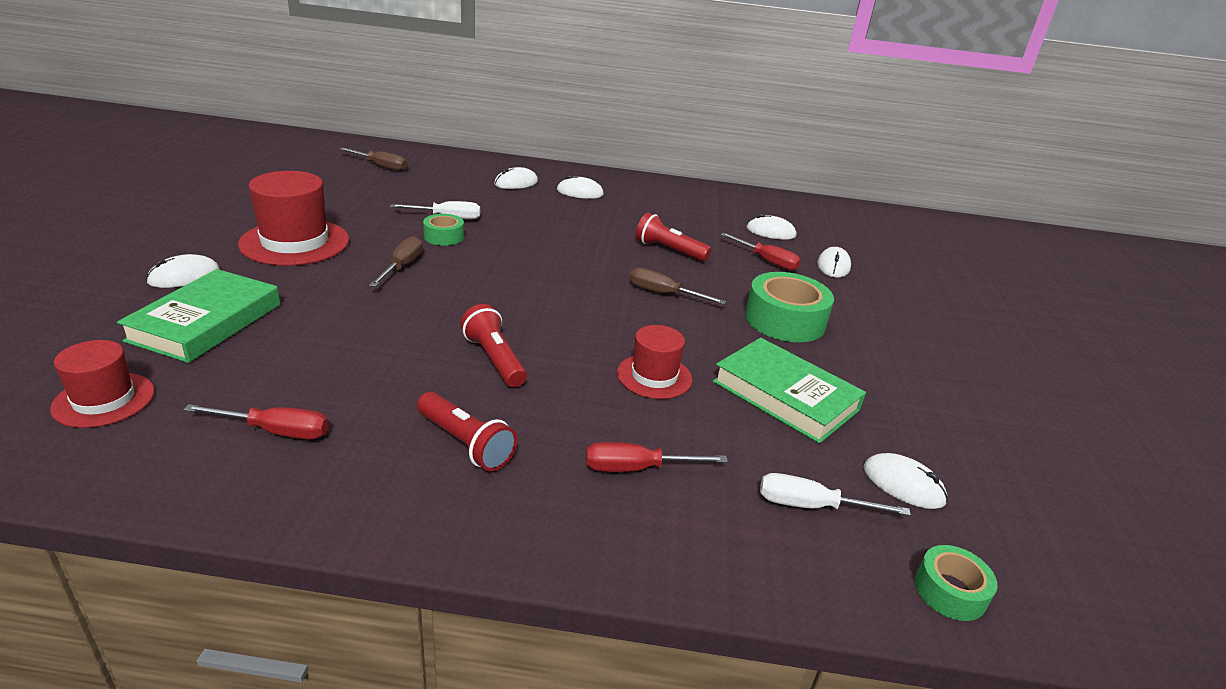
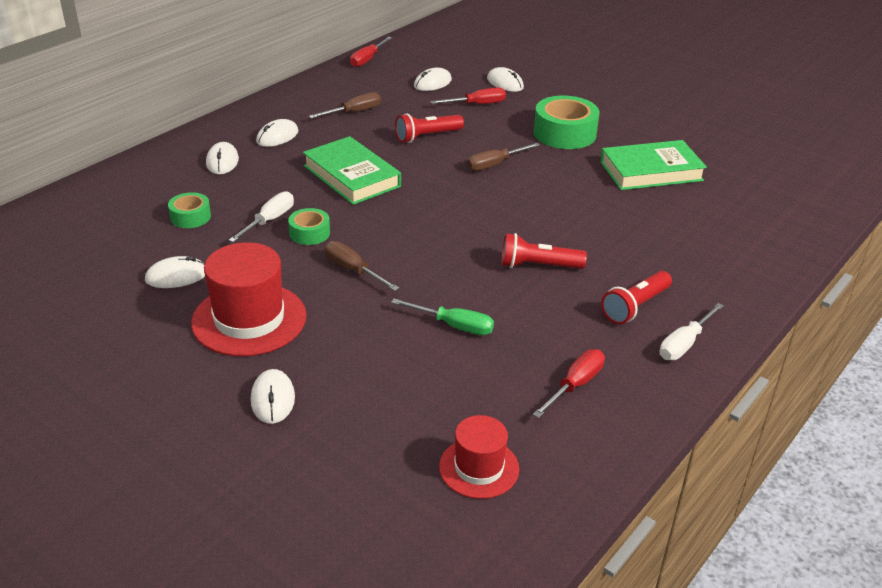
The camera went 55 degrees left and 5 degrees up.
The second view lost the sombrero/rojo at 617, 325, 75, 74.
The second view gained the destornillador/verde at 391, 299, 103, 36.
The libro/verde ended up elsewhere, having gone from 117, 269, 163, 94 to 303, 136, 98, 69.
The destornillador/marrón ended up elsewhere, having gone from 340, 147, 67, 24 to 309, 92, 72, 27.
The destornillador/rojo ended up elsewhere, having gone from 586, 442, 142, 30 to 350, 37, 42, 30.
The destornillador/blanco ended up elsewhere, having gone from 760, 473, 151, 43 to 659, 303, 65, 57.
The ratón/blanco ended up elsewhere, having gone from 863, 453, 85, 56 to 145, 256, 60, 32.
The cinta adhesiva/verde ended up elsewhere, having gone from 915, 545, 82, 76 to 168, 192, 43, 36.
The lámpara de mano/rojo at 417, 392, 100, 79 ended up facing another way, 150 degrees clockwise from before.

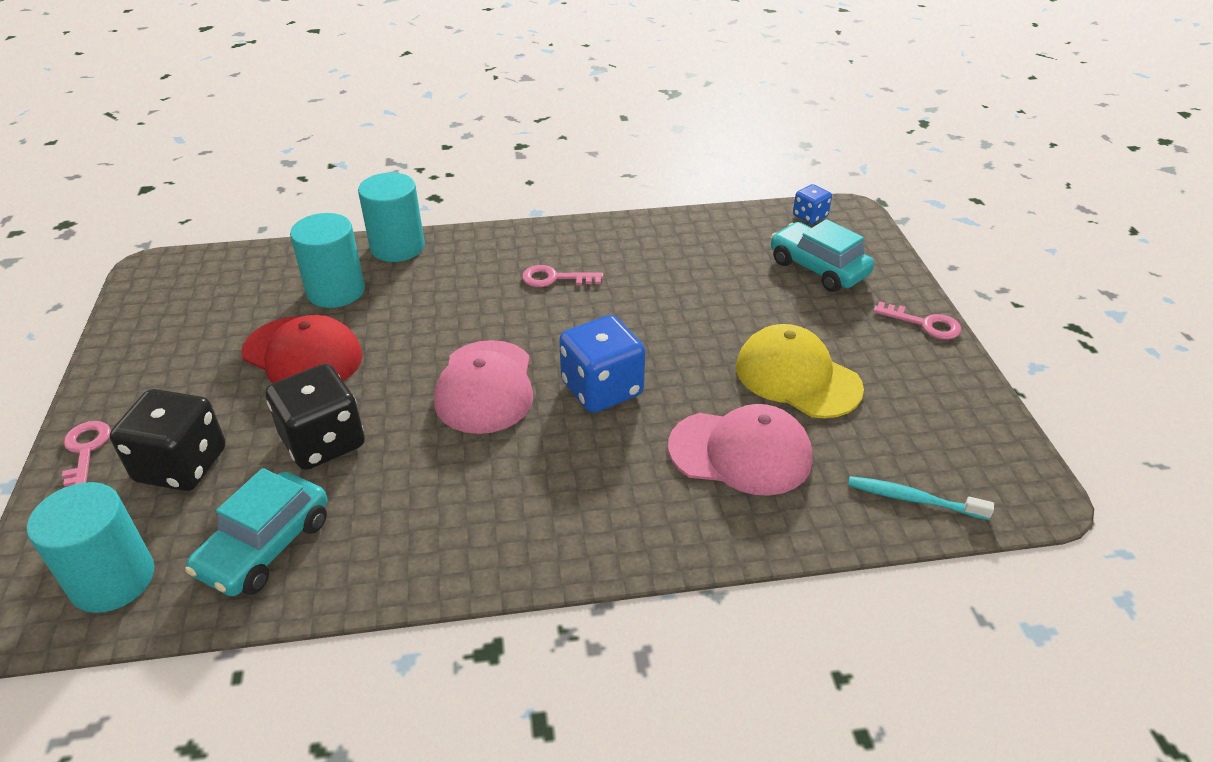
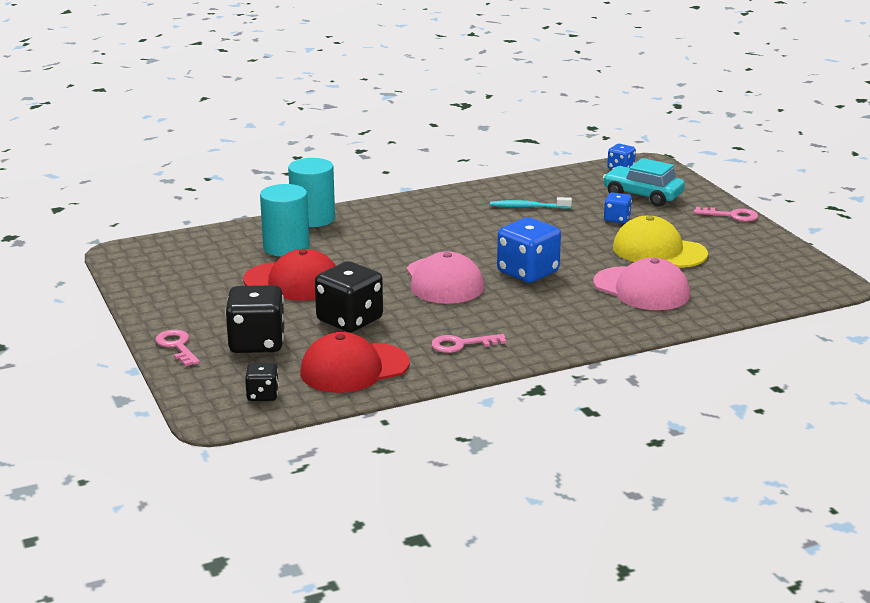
The camera went 15 degrees left and 15 degrees down.
The second view gained the dado/azul at 604, 192, 28, 31.
The llave/rosa ended up elsewhere, having gone from 522, 265, 81, 22 to 431, 334, 75, 19.
The cepillo de dientes/turquesa ended up elsewhere, having gone from 848, 476, 146, 44 to 490, 197, 82, 12.
Where the cilindro/turquesa stood at 26, 482, 128, 131, the dado/negro came to stand at 245, 363, 34, 38.
Where the coche/turquesa stood at 185, 468, 143, 128, the gorra/rojo came to stand at 300, 332, 110, 61.
The gorra/rosa at 668, 404, 145, 92 ended up facing another way, 45 degrees clockwise from before.

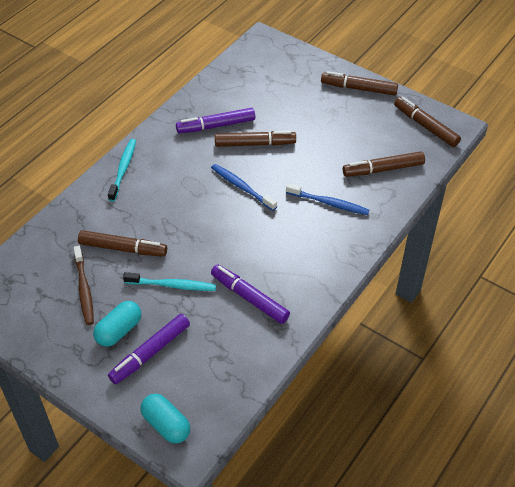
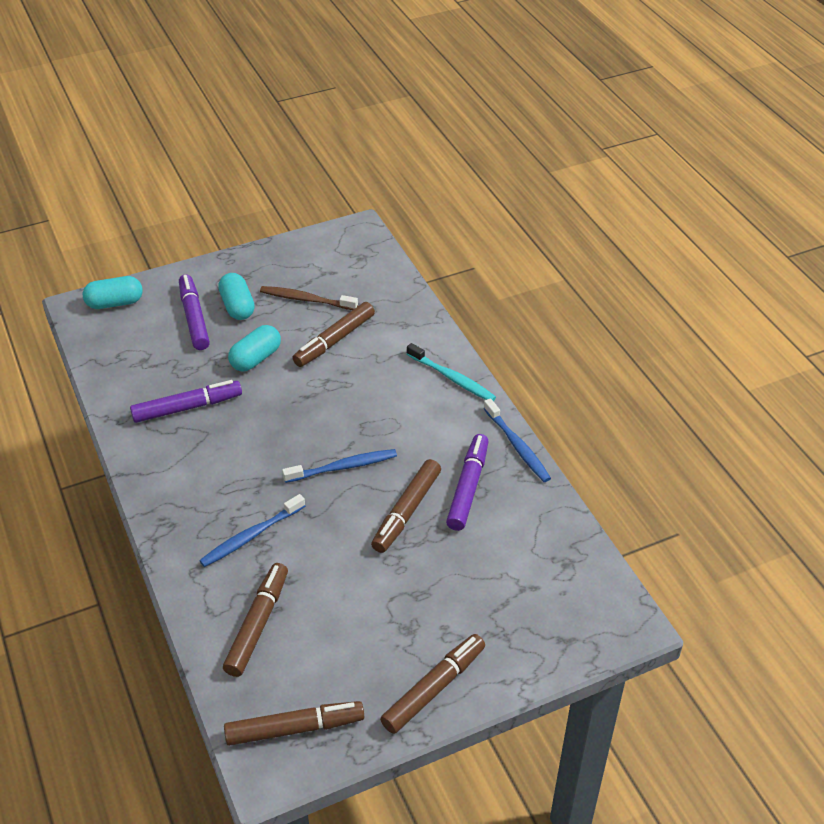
The camera went 120 degrees right and 5 degrees down.
The second view gained the cepillo de dientes/azul at 483, 398, 68, 84.
Where the cepillo de dientes/turquesa stood at 123, 272, 93, 19, the cápsula/turquesa came to stand at 228, 325, 53, 46.

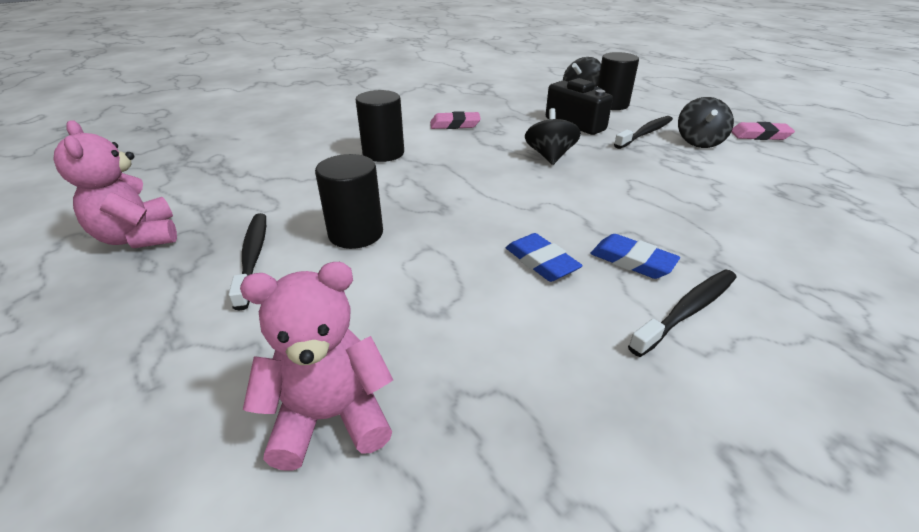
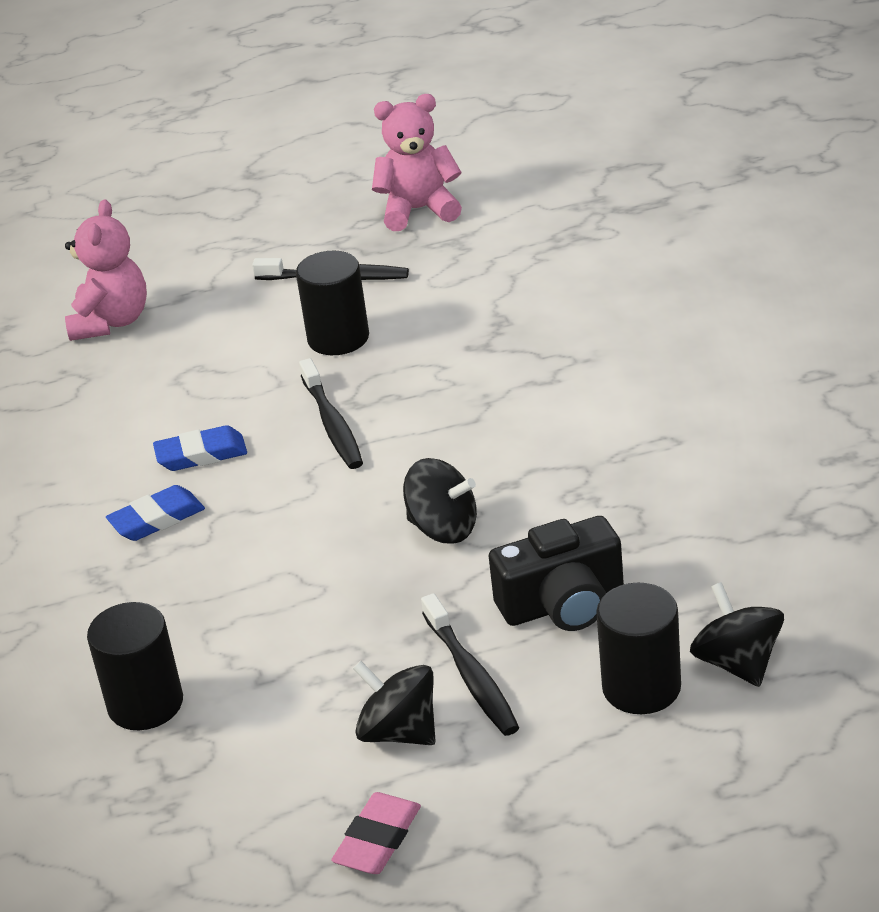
The camera went 115 degrees right and 0 degrees up.
The second view lost the goma de borrar/rosa at 430, 111, 51, 18.
The cilindro/negro ended up elsewhere, having gone from 356, 90, 48, 72 to 87, 602, 96, 128.
The cepillo de dientes/negro ended up elsewhere, having gone from 628, 270, 109, 87 to 299, 358, 64, 111.

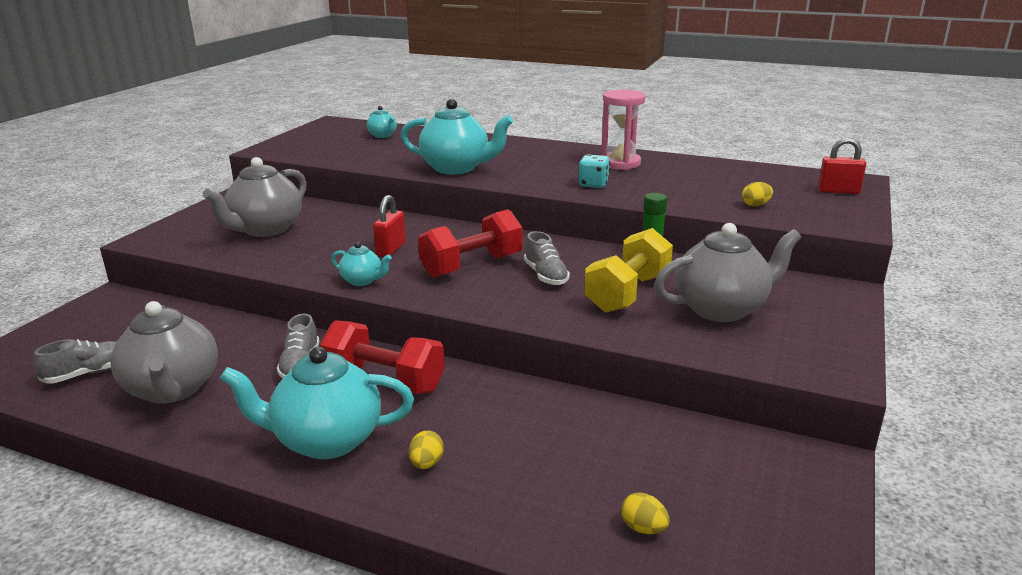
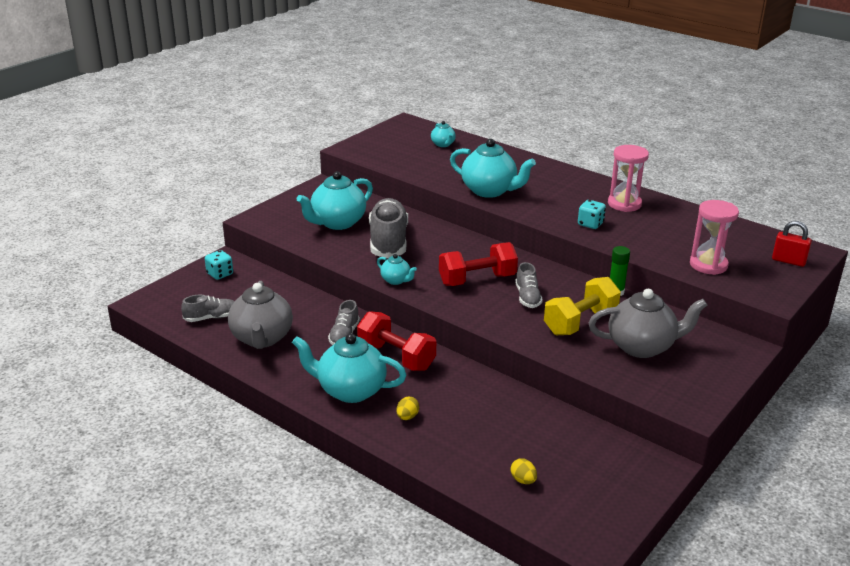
The camera went 15 degrees right and 5 degrees up.
The second view lost the candado/rojo at 373, 195, 33, 62.
The second view gained the dado/turquesa at 205, 250, 28, 30.
The second view gained the zapato/gris at 369, 198, 39, 60.
Where the huevo/amarillo stood at 742, 182, 31, 24, the reloj de arena/rosa came to stand at 690, 200, 49, 75.
What was the tetera/gris at 203, 157, 104, 80 turned into the tetera/turquesa at 297, 171, 76, 59.

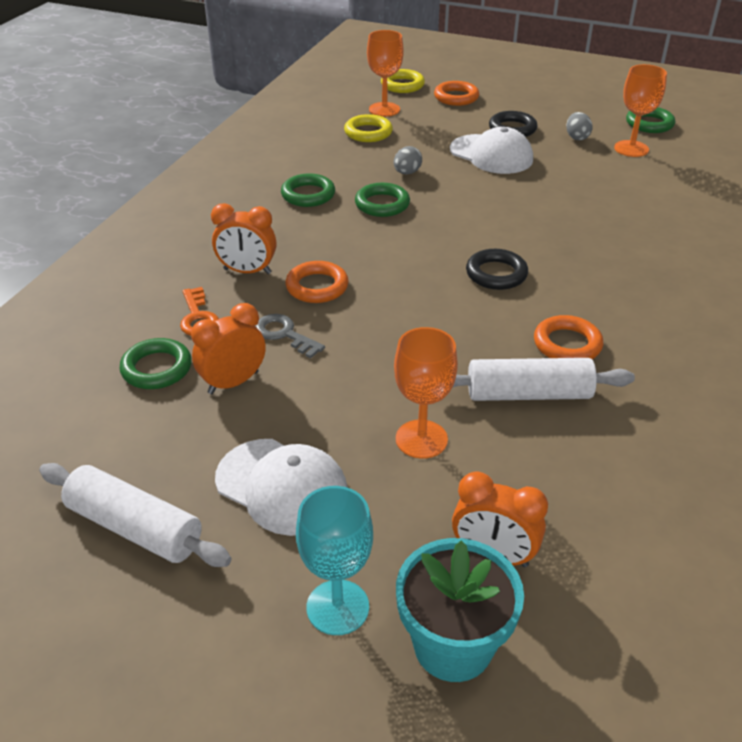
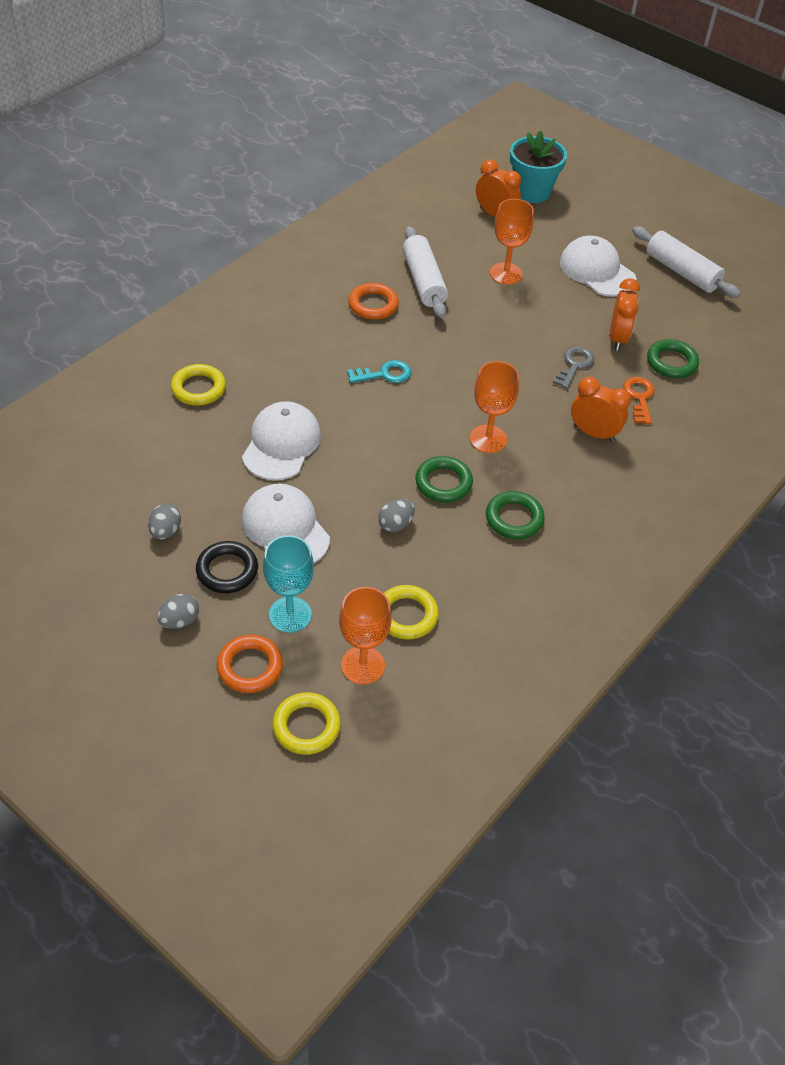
The camera went 165 degrees left and 10 degrees up.
The second view lost the anillo/naranja at 285, 261, 64, 42.
The second view lost the anillo/verde at 626, 107, 49, 26.
The second view gained the huevo/gris at 157, 594, 42, 35.
The second view gained the anillo/amarillo at 171, 364, 55, 41.
The second view gained the gorra/blanco at 242, 401, 79, 79.
The copa/turquesa ended up elsewhere, having gone from 296, 486, 77, 149 to 263, 535, 51, 98.
The copa/naranja ended up elsewhere, having gone from 614, 64, 53, 93 to 470, 361, 49, 92.
Where the anillo/negro stood at 466, 249, 62, 41, the llave/turquesa came to stand at 347, 360, 64, 23.
The despertador/naranja at 191, 303, 75, 91 ended up facing another way, 60 degrees counterclockwise from before.
The llave/gris at 255, 314, 70, 44 ended up facing another way, 120 degrees counterclockwise from before.
The rodillo/blanco at 452, 358, 183, 43 ended up facing another way, 60 degrees clockwise from before.

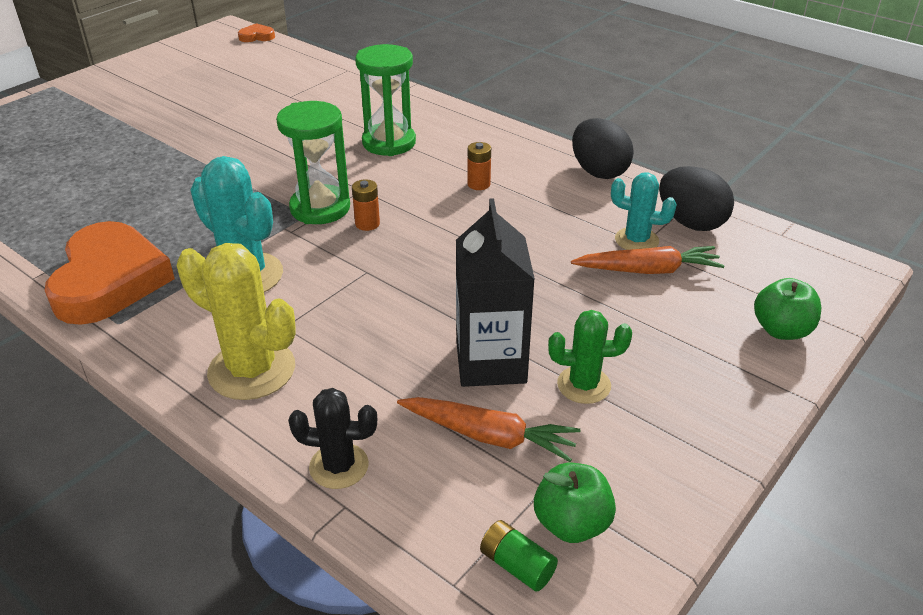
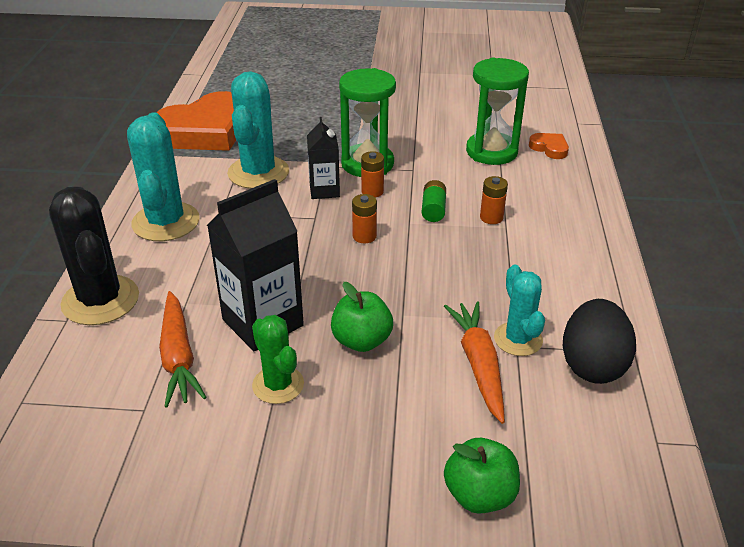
The camera went 55 degrees right and 0 degrees up.
The second view lost the huevo/negro at 572, 118, 62, 61.
The second view gained the cartón de leche/negro at 307, 117, 33, 82.
The second view gained the pila/naranja at 352, 194, 25, 49.
The corazón/naranja ended up elsewhere, having gone from 238, 23, 37, 19 to 529, 133, 40, 26.
The pila/verde ended up elsewhere, having gone from 480, 520, 78, 72 to 422, 180, 24, 42.
The manzana/verde ended up elsewhere, having gone from 534, 463, 82, 80 to 331, 282, 62, 70.
What was the cactus/amarillo at 177, 243, 119, 157 turned into the cactus/turquesa at 127, 112, 73, 129.
The zanahoria/naranja at 571, 246, 153, 28 ended up facing another way, 150 degrees counterclockwise from before.
The size of the cactus/negro at 288, 388, 89, 101 changed by a factor of 1.64.

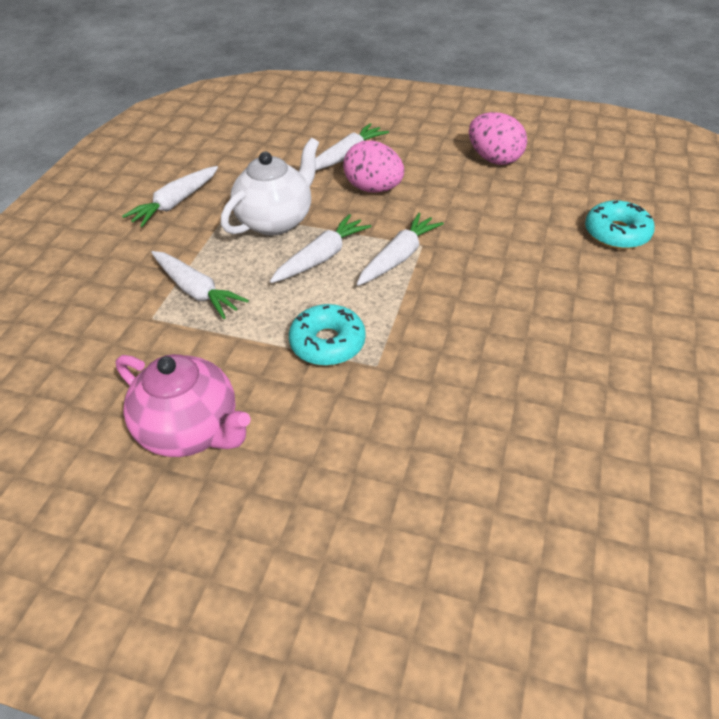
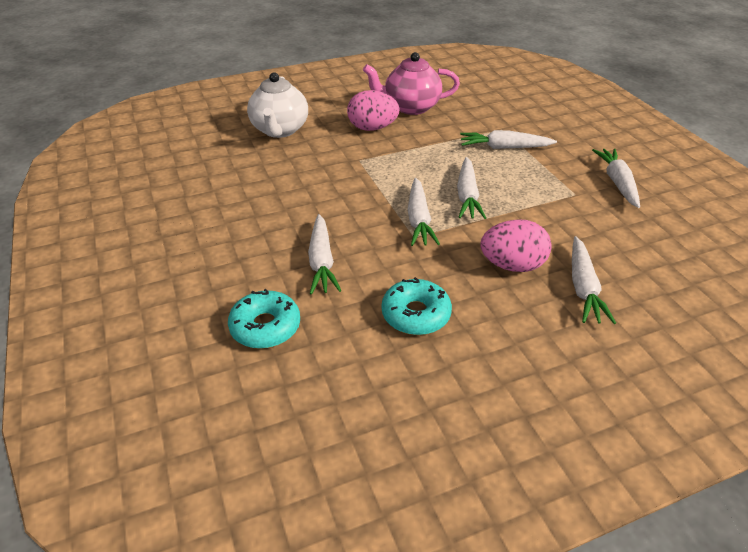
The camera went 140 degrees right and 5 degrees down.
The second view gained the zanahoria/blanco at 308, 214, 33, 81.
The tetera/blanco ended up elsewhere, having gone from 221, 138, 98, 97 to 247, 72, 61, 66.
The rosquilla/turquesa ended up elsewhere, having gone from 289, 304, 77, 62 to 381, 277, 71, 58.
The huevo/rosa ended up elsewhere, having gone from 469, 112, 58, 53 to 347, 90, 53, 41.

